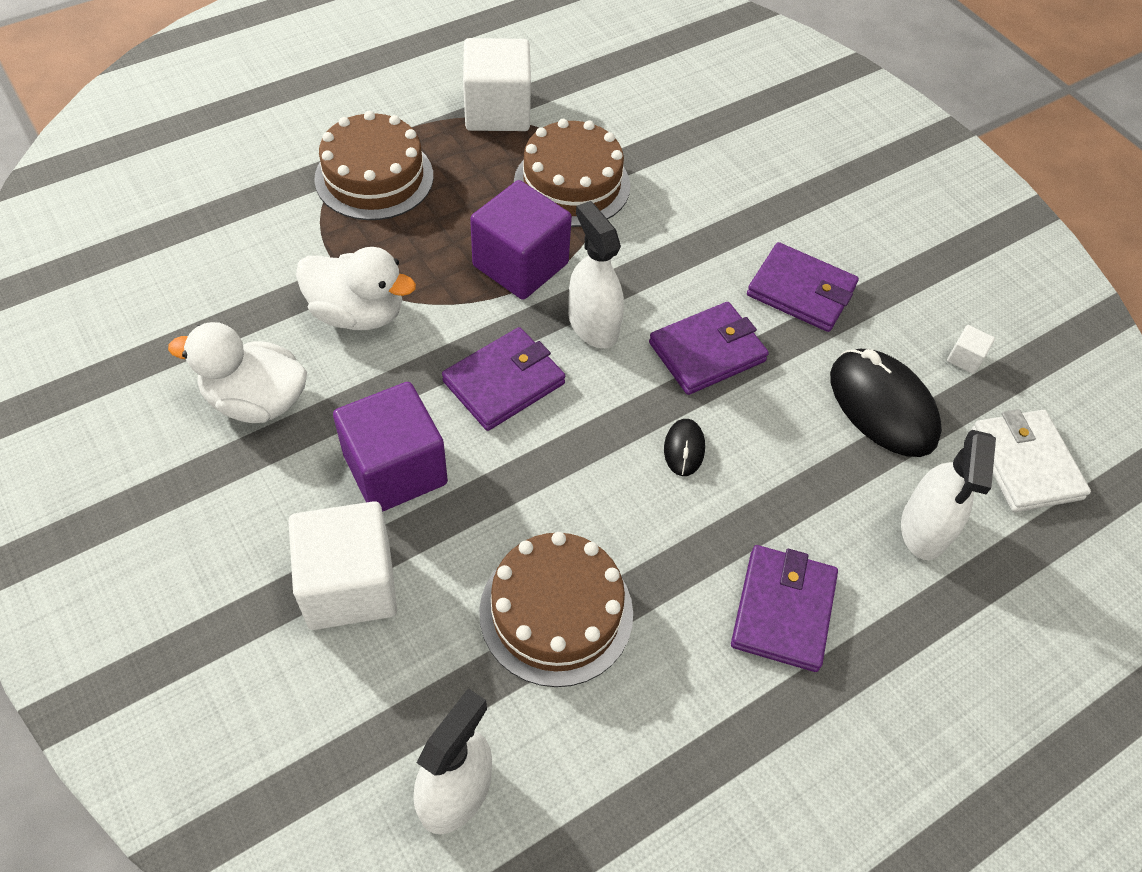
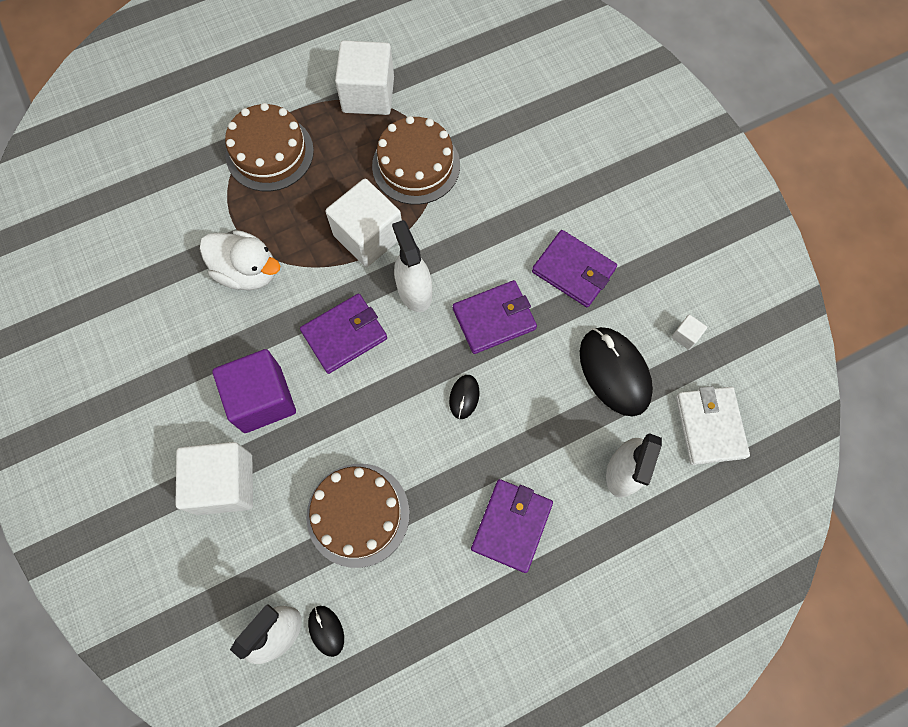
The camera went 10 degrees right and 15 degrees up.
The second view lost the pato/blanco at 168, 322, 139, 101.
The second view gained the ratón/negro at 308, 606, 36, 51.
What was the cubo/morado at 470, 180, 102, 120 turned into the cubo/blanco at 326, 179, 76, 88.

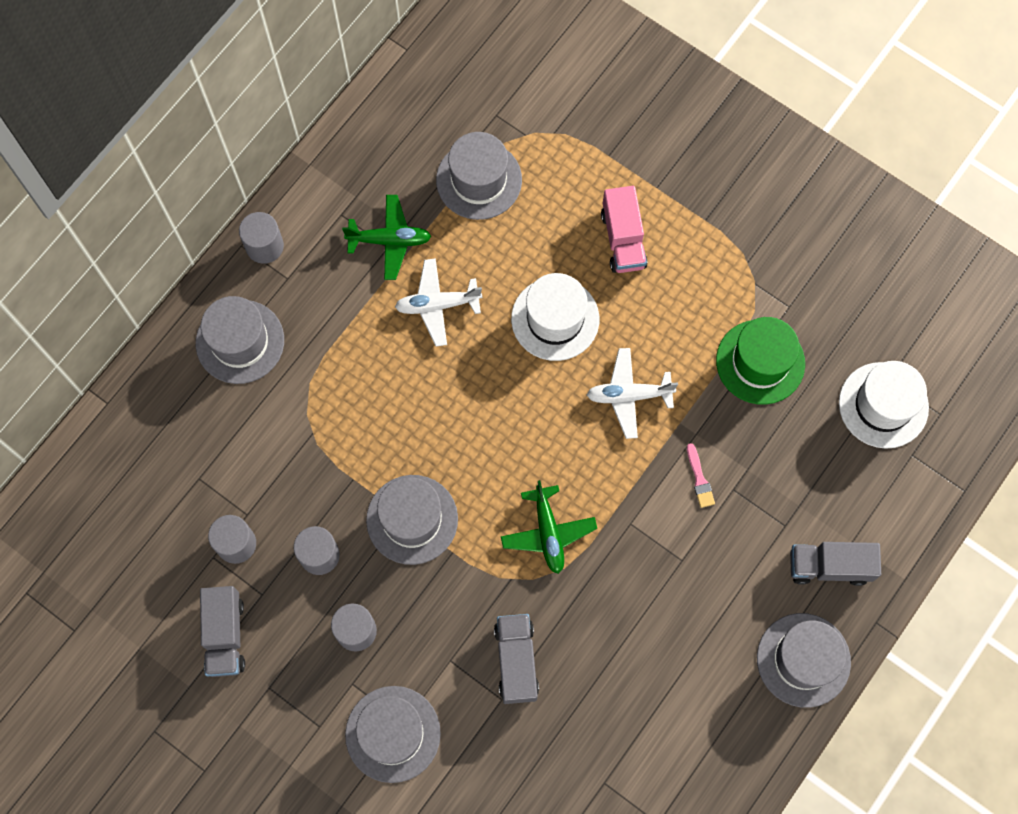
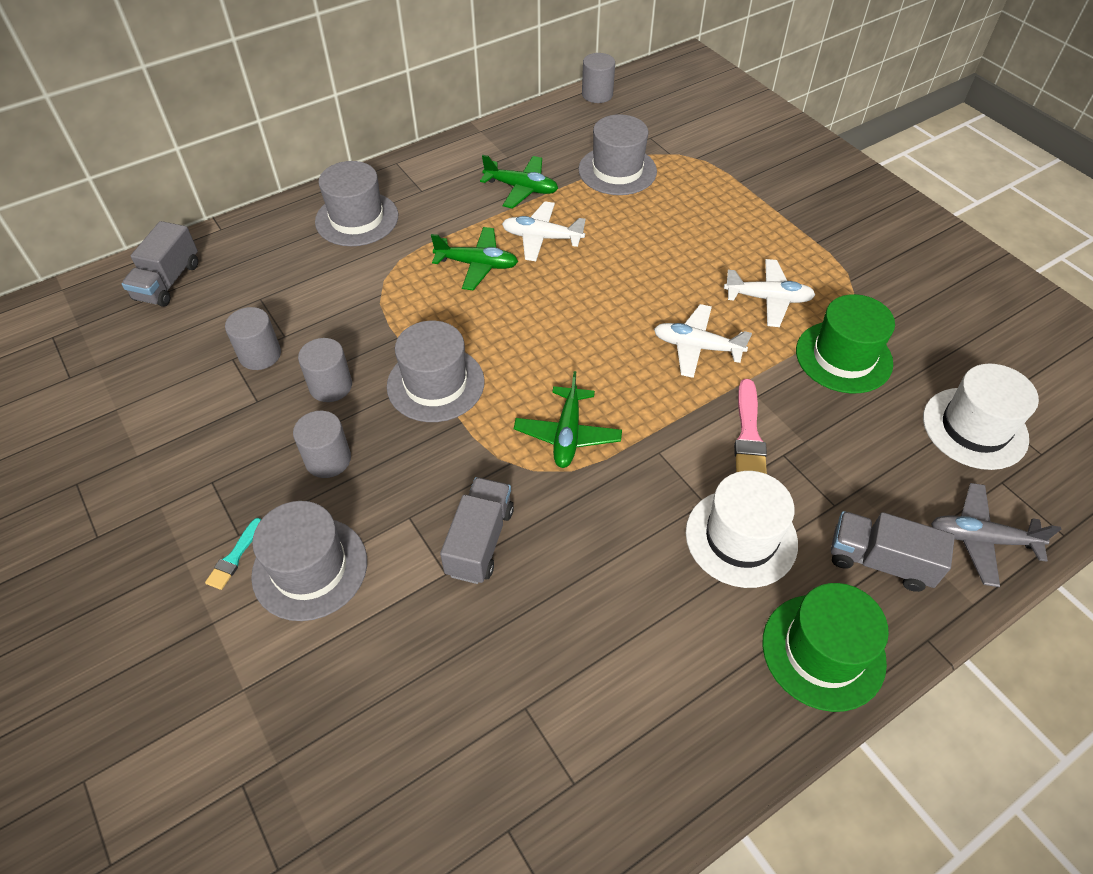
The camera went 20 degrees right and 20 degrees down.
The second view lost the camión/rosa at 601, 186, 47, 87.
The second view gained the pincel/turquesa at 205, 518, 56, 72.
The second view gained the avión/verde at 431, 227, 87, 63.
The second view gained the avión/blanco at 724, 259, 91, 68.
The second view gained the avión/gris at 931, 483, 130, 104.
The camión/gris ended up elsewhere, having gone from 200, 586, 45, 91 to 122, 221, 76, 86.
The cilindro/gris ended up elsewhere, having gone from 239, 212, 45, 52 to 582, 53, 33, 50.
The sombrero/blanco ended up elsewhere, having gone from 511, 273, 88, 88 to 686, 471, 112, 117.
What was the sombrero/gris at 757, 613, 94, 95 turned into the sombrero/verde at 762, 583, 127, 129.
The size of the pincel/rosa at 687, 443, 28, 65 changed by a factor of 1.67.

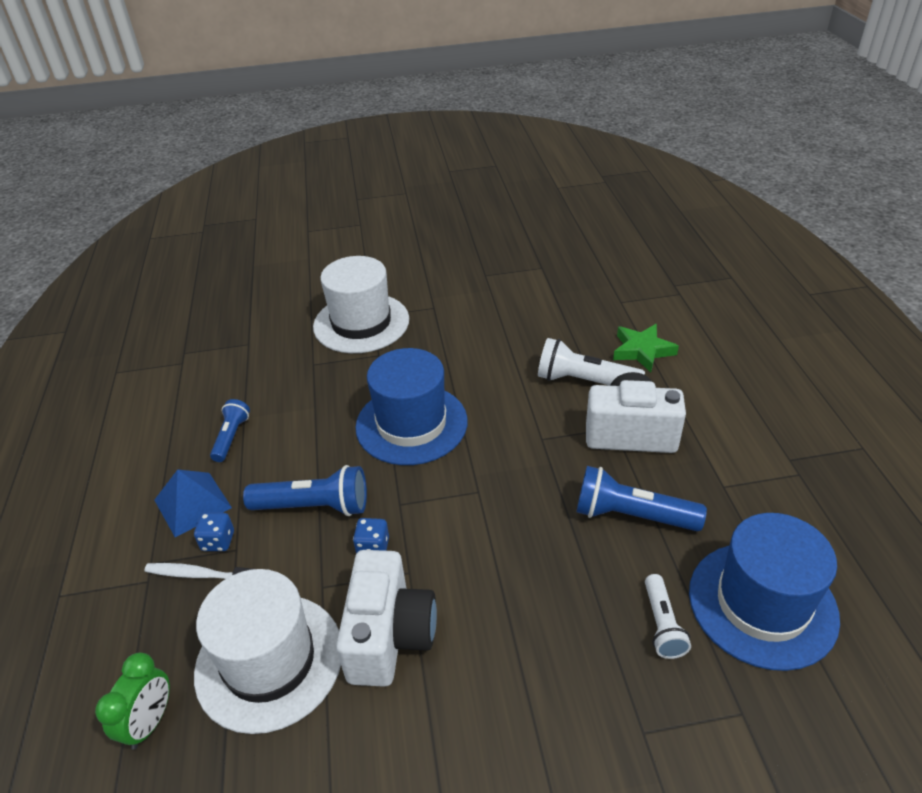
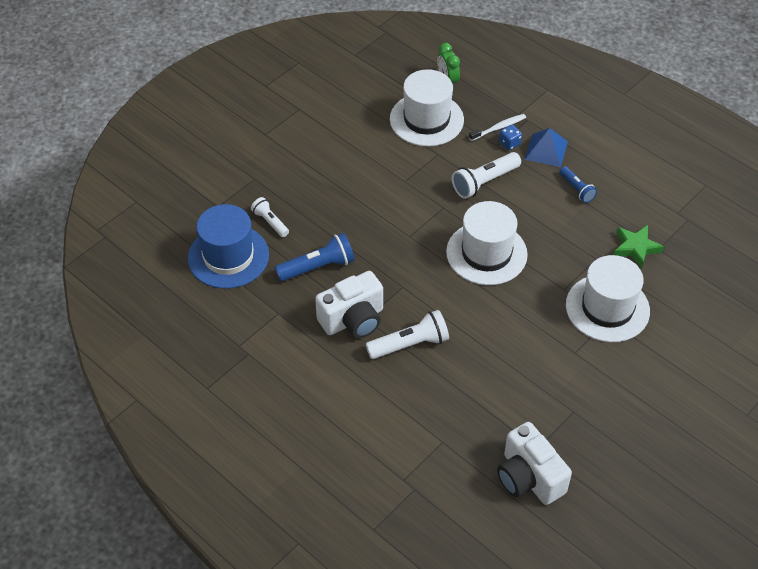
The camera went 140 degrees right and 10 degrees up.
The second view lost the dado/azul at 353, 518, 36, 36.
The cámara/blanco ended up elsewhere, having gone from 336, 550, 101, 137 to 497, 422, 75, 83.
The estrella/verde ended up elsewhere, having gone from 613, 324, 66, 48 to 613, 225, 51, 43.
What was the lámpara de mano/azul at 243, 465, 124, 51 turned into the lámpara de mano/blanco at 452, 152, 69, 47.
What was the sombrero/azul at 355, 348, 113, 117 turned into the sombrero/blanco at 446, 201, 82, 84.

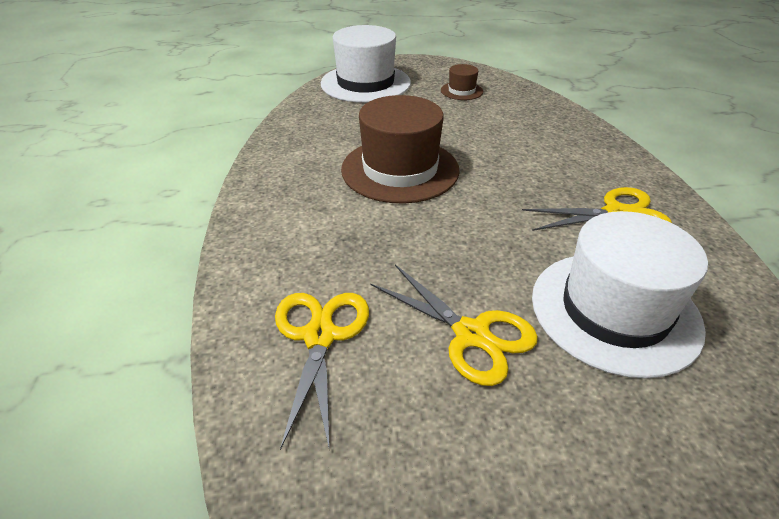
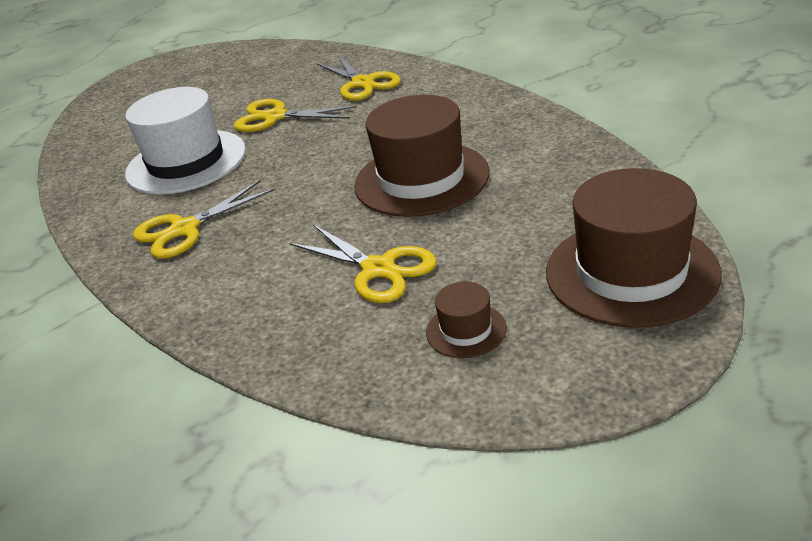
The camera went 155 degrees right and 5 degrees down.
The second view gained the tijeras/amarillo at 289, 224, 148, 79.
What was the sombrero/blanco at 321, 25, 90, 78 turned into the sombrero/marrón at 546, 168, 176, 160.

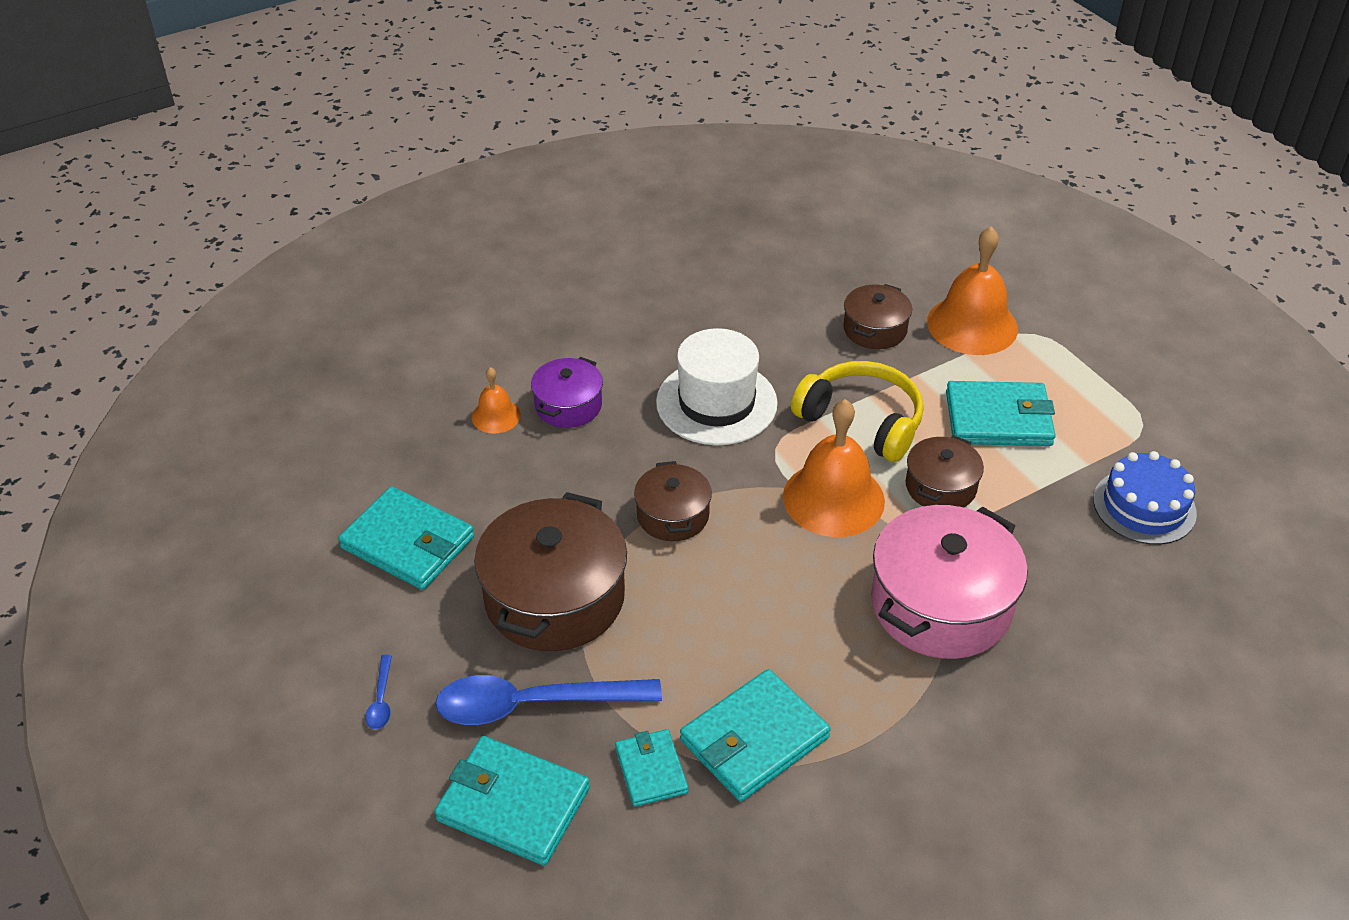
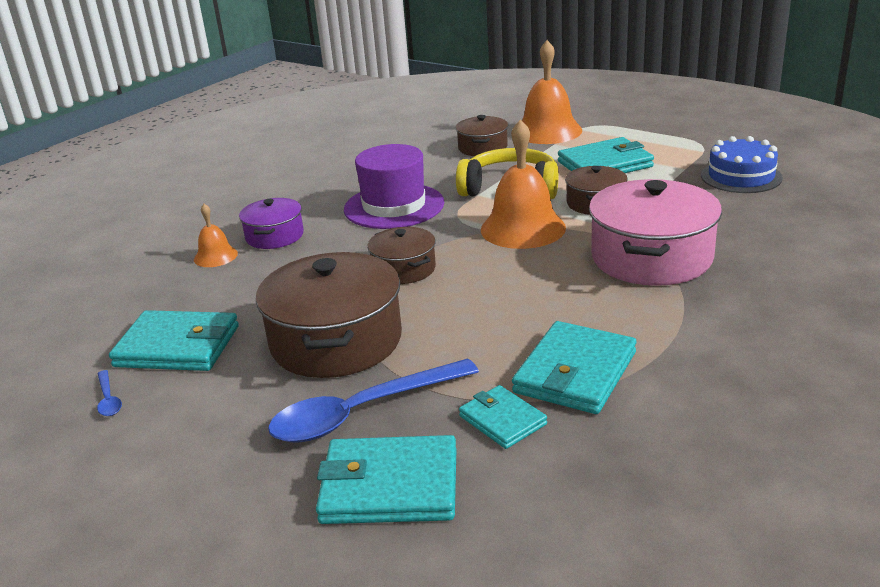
The camera went 20 degrees left and 15 degrees down.
The cuchara/azul ended up elsewhere, having gone from 365, 654, 27, 75 to 97, 370, 25, 46.
What was the sombrero/blanco at 656, 328, 122, 117 turned into the sombrero/morado at 344, 144, 100, 85.

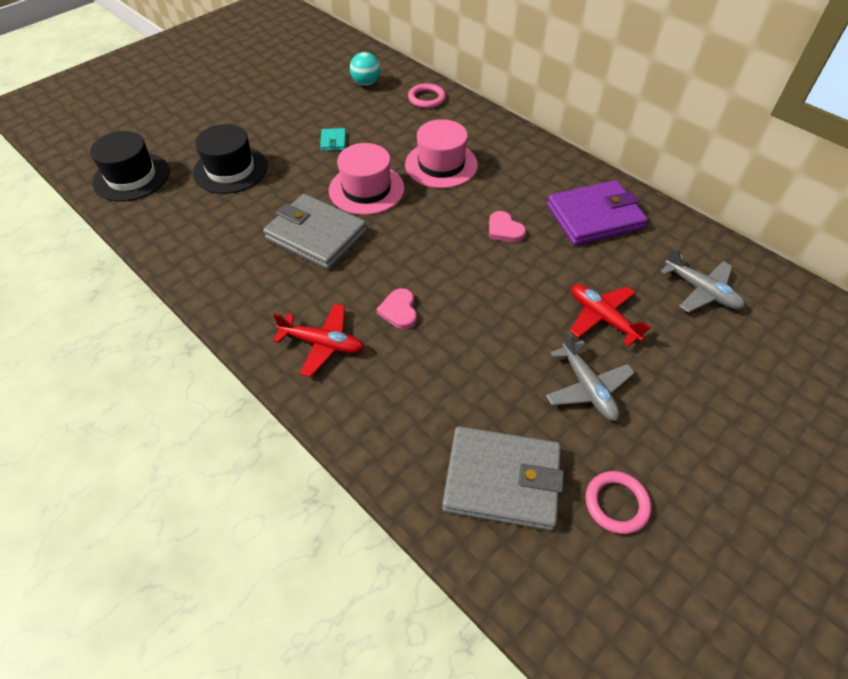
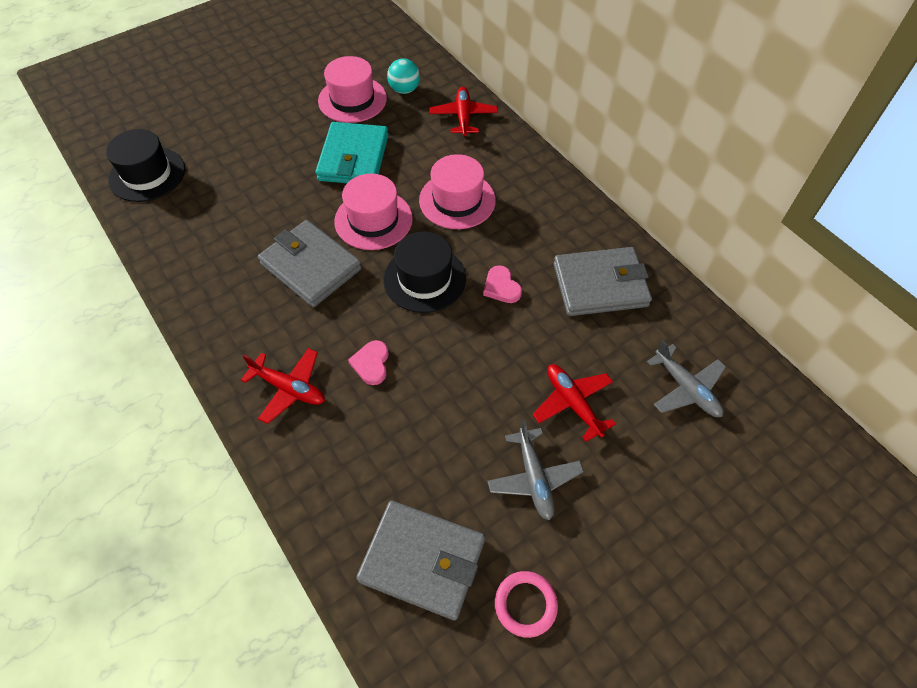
The camera went 10 degrees right and 5 degrees up.
The second view gained the sombrero/rosa at 318, 56, 69, 67.
The sombrero/negro ended up elsewhere, having gone from 193, 124, 75, 70 to 383, 231, 83, 82.
Where the anillo/rosa stood at 408, 83, 38, 25, the avión/rojo came to stand at 430, 87, 68, 49.
What was the cartera/morado at 547, 180, 101, 65 turned into the cartera/gris at 553, 247, 99, 69.
The size of the cartera/turquesa at 320, 128, 26, 23 changed by a factor of 2.33.

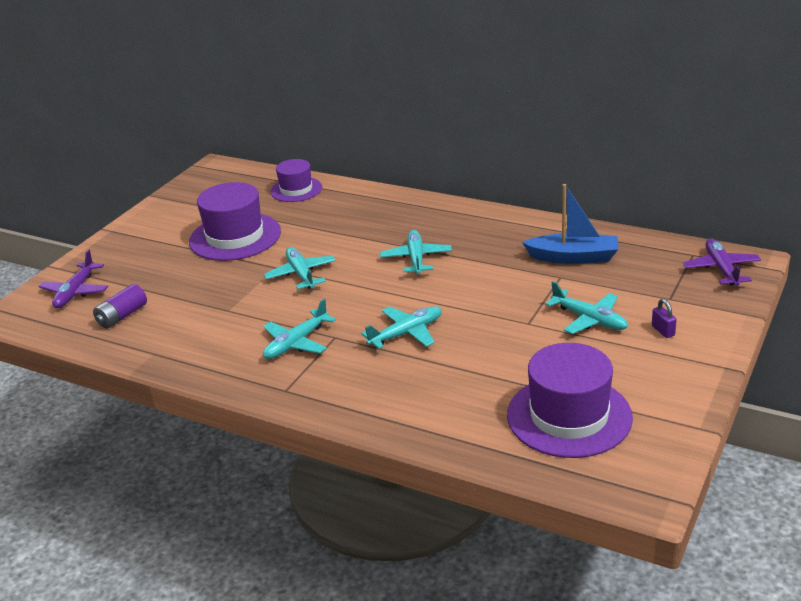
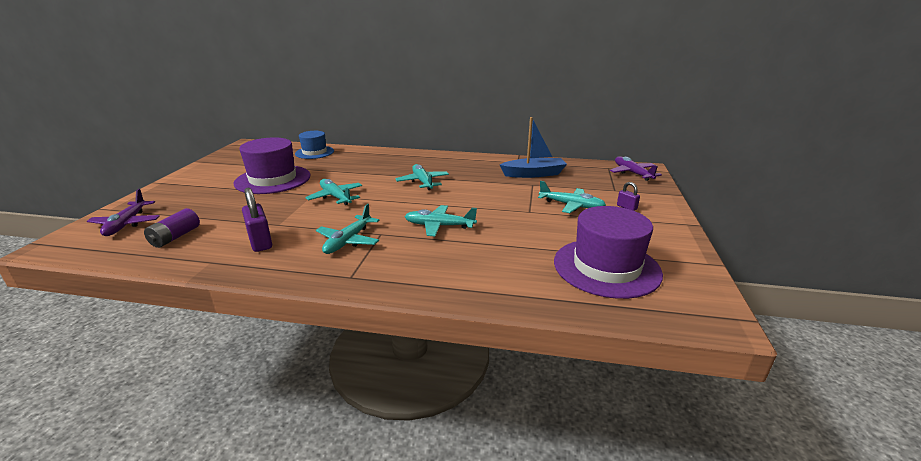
The camera went 20 degrees left and 5 degrees down.
The second view gained the candado/morado at 242, 187, 30, 65.
What was the sombrero/morado at 270, 159, 52, 43 turned into the sombrero/azul at 295, 131, 39, 28.
The avión/turquesa at 361, 306, 81, 43 ended up facing another way, 120 degrees counterclockwise from before.

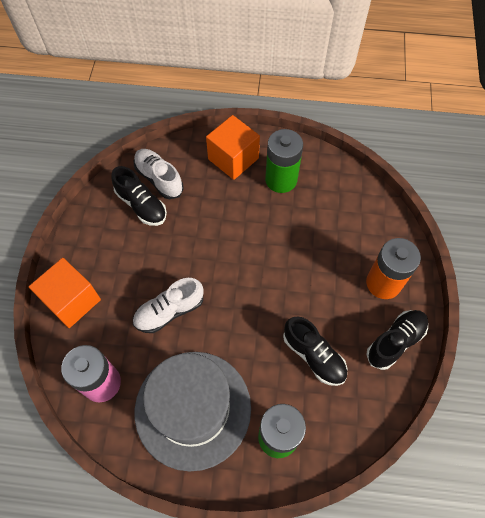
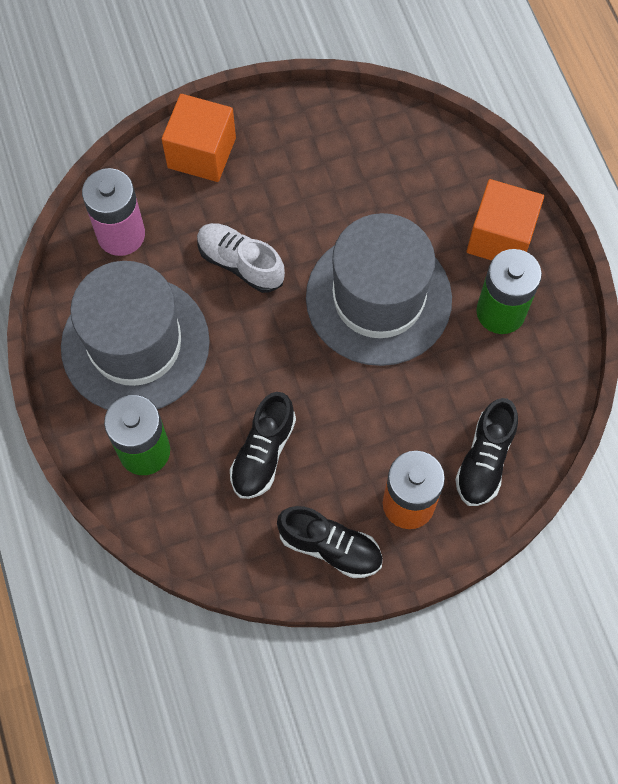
The camera went 65 degrees right and 5 degrees up.
The second view lost the zapato/blanco at 134, 149, 50, 50.
The second view gained the sombrero/gris at 306, 213, 146, 153.
The zapato/negro ended up elsewhere, having gone from 111, 166, 56, 60 to 455, 398, 63, 108.

